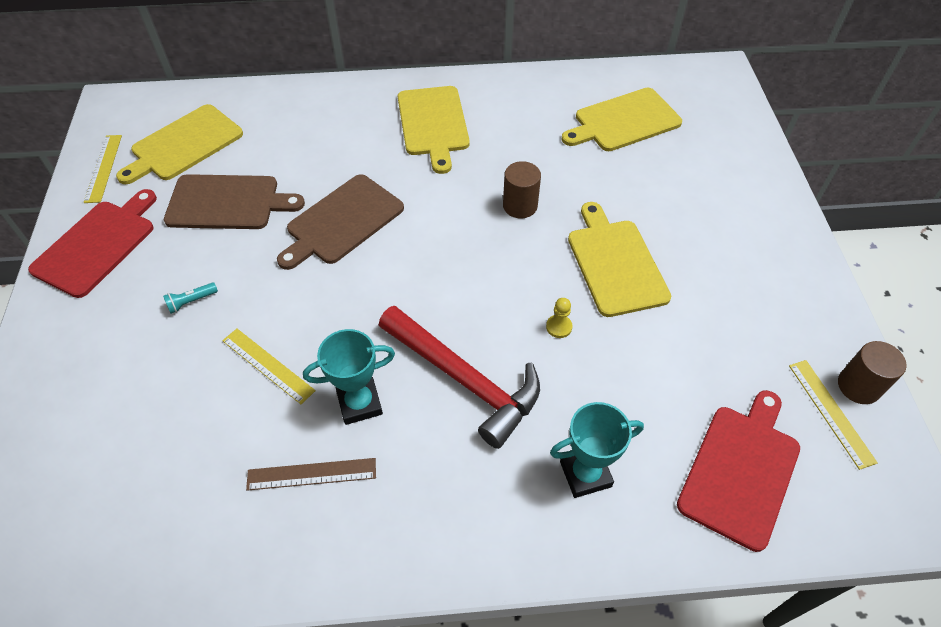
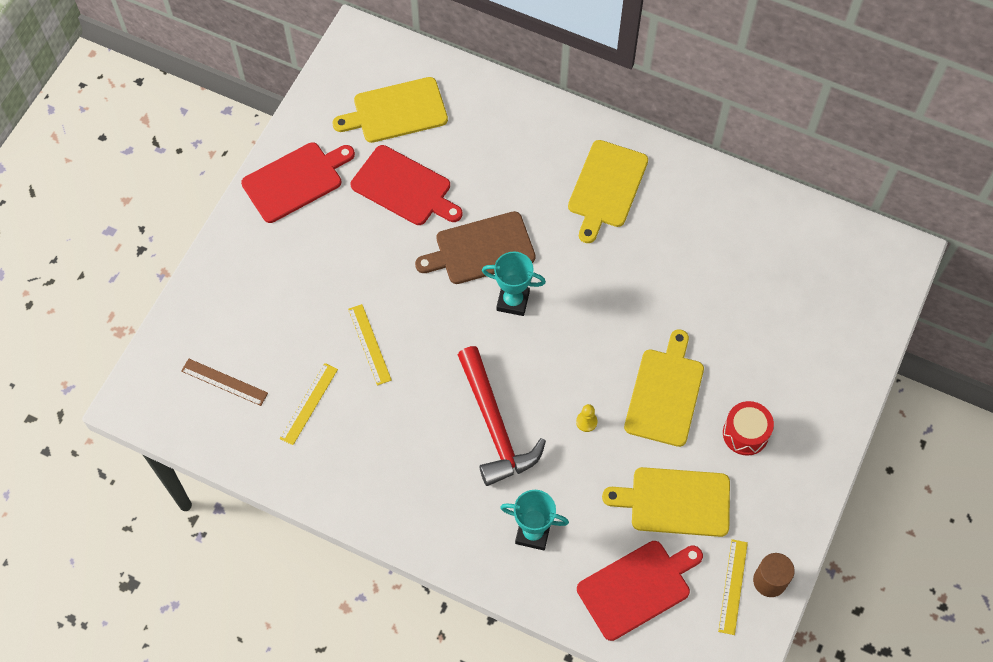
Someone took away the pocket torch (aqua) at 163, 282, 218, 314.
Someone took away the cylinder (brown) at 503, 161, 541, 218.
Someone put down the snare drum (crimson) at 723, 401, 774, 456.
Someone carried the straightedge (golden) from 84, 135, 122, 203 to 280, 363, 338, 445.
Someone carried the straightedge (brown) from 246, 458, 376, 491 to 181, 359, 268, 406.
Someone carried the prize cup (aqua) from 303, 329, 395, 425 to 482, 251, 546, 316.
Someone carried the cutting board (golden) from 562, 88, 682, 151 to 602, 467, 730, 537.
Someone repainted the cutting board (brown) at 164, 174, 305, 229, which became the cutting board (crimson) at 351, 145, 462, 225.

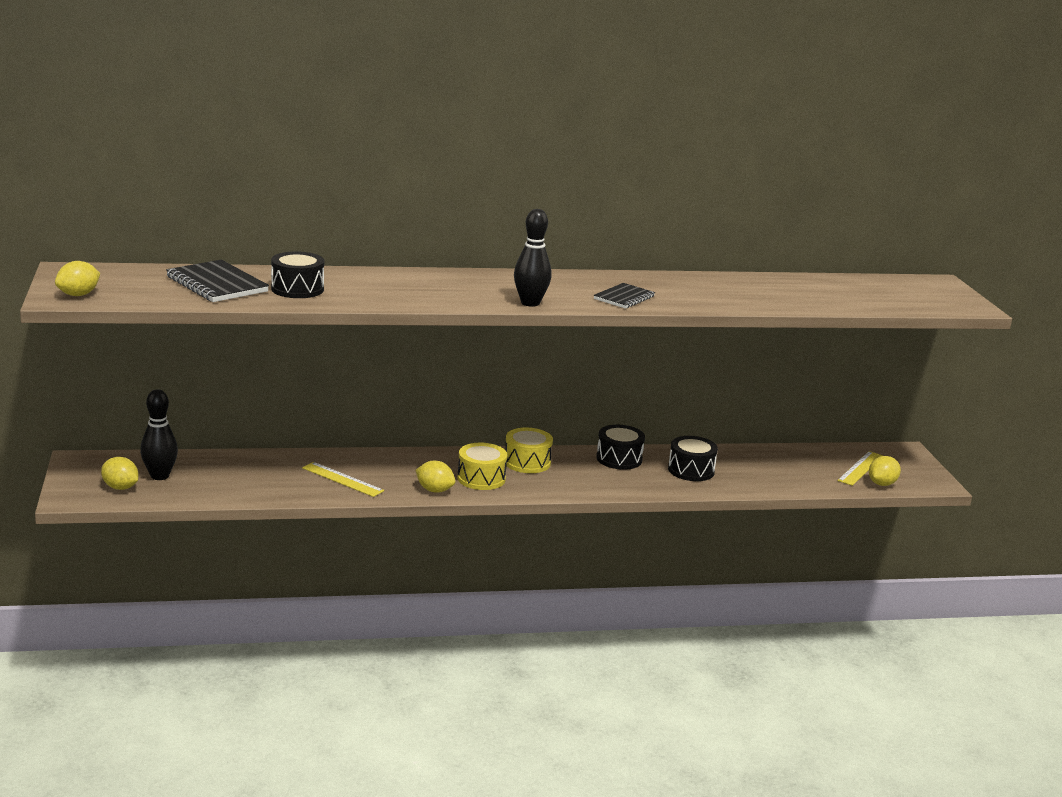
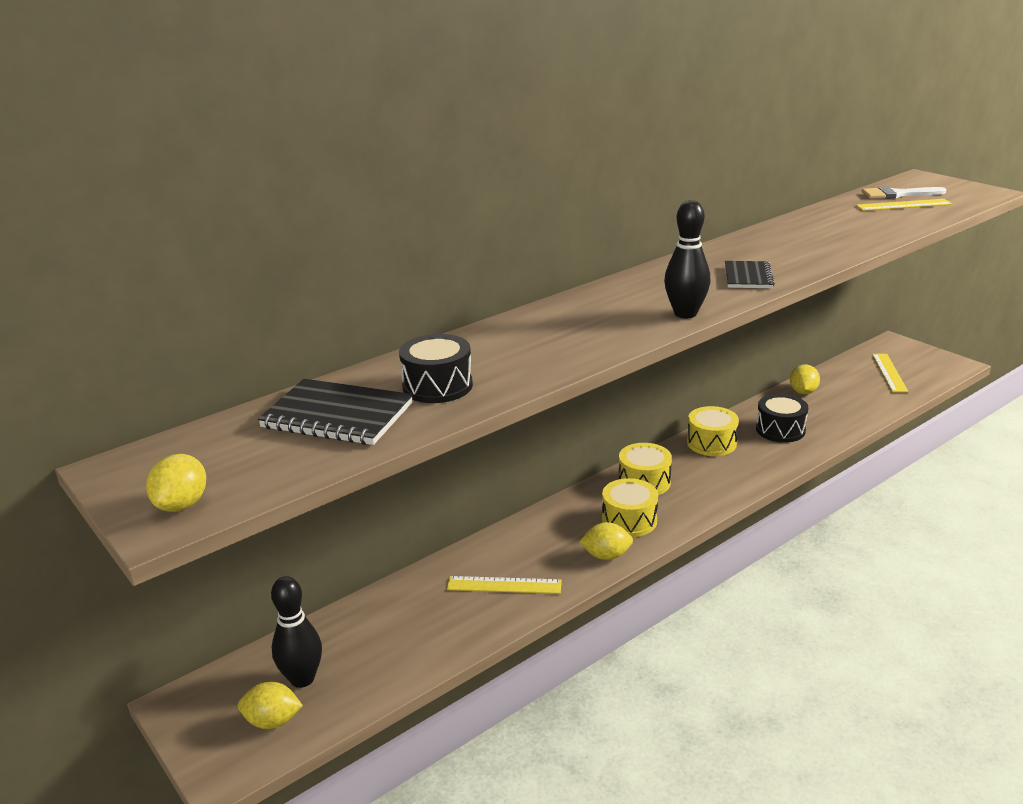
Someone put down the straightedge (golden) at 856, 199, 952, 211.
Someone put down the brush (white) at 862, 186, 946, 199.
Someone carried the toy lemon (golden) from 869, 456, 901, 486 to 790, 364, 820, 394.
Someone repainted the snare drum (jet-black) at 596, 425, 645, 470, which became the snare drum (golden) at 687, 406, 739, 456.

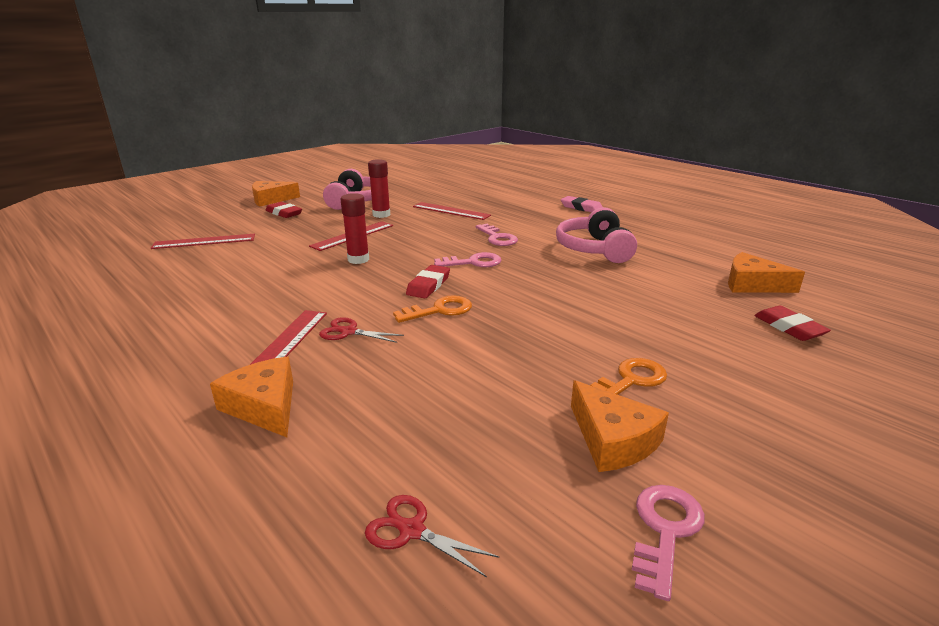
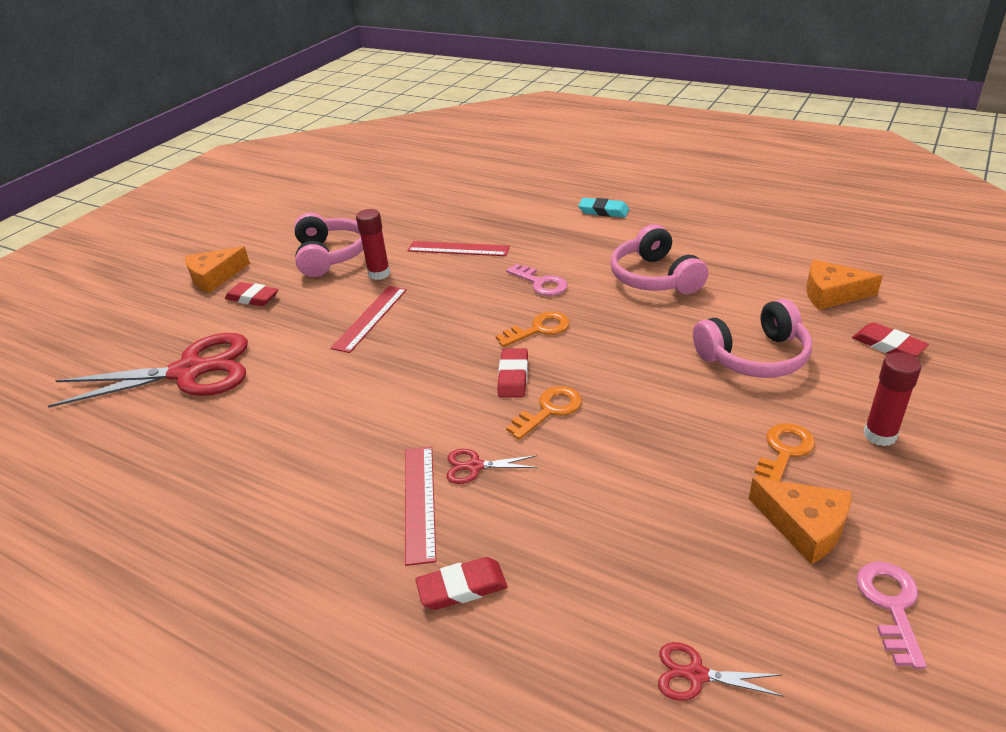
Someone put down the over-ear headphones (rosy) at 693, 299, 812, 378.
Someone carried the glue stick (crimson) from 341, 193, 369, 264 to 864, 352, 921, 446.
Someone swapped the straightedge (crimson) at 151, 234, 255, 249 for the pair of scissors (crimson) at 48, 333, 248, 407.
Someone swapped the cheese (orange) at 210, 357, 293, 437 for the gum eraser (crimson) at 415, 557, 507, 610.
Someone repainted the door key (rosy) at 434, 252, 502, 267, which became the door key (orange) at 496, 312, 570, 347.
Someone repainted the gum eraser (rosy) at 561, 196, 603, 212, which became the gum eraser (aqua) at 578, 198, 629, 218.

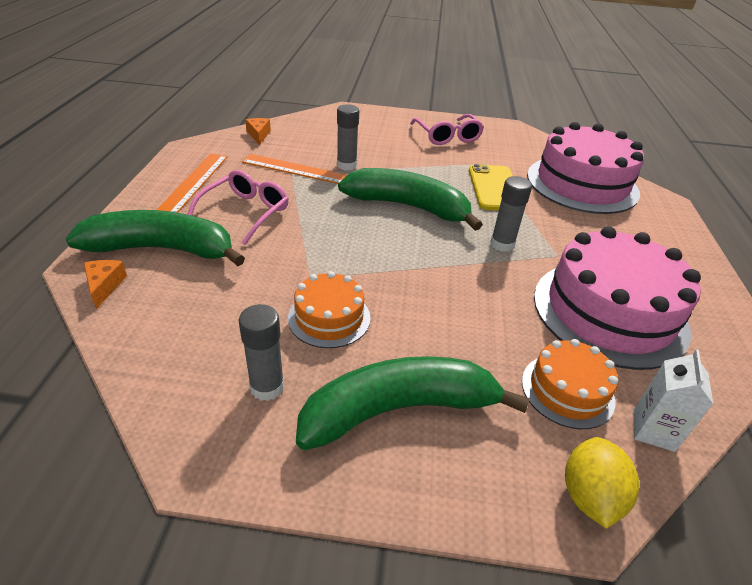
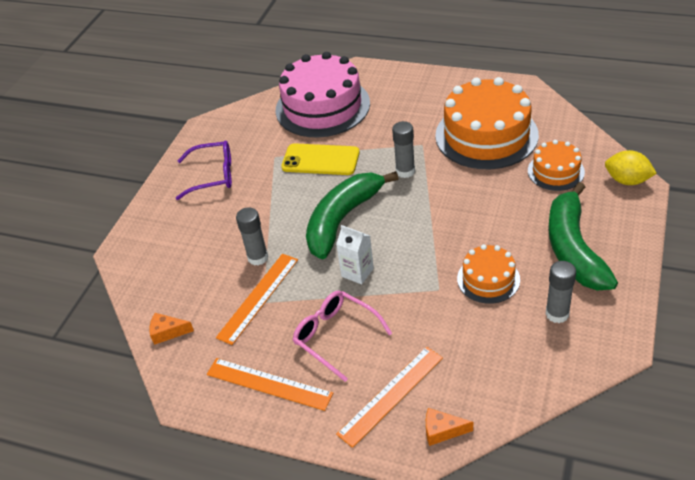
Someone carried the milk carton (white) from 634, 349, 713, 452 to 336, 225, 374, 285.
Someone swapped the banana (emerald) at 65, 210, 245, 266 for the straightedge (orange) at 336, 347, 443, 448.
Someone repainted the glasses (rosy) at 410, 114, 484, 145, which became the glasses (royal purple) at 176, 141, 232, 200.
Someone repainted the layer cake (rosy) at 534, 226, 701, 370, which became the layer cake (orange) at 435, 77, 539, 169.

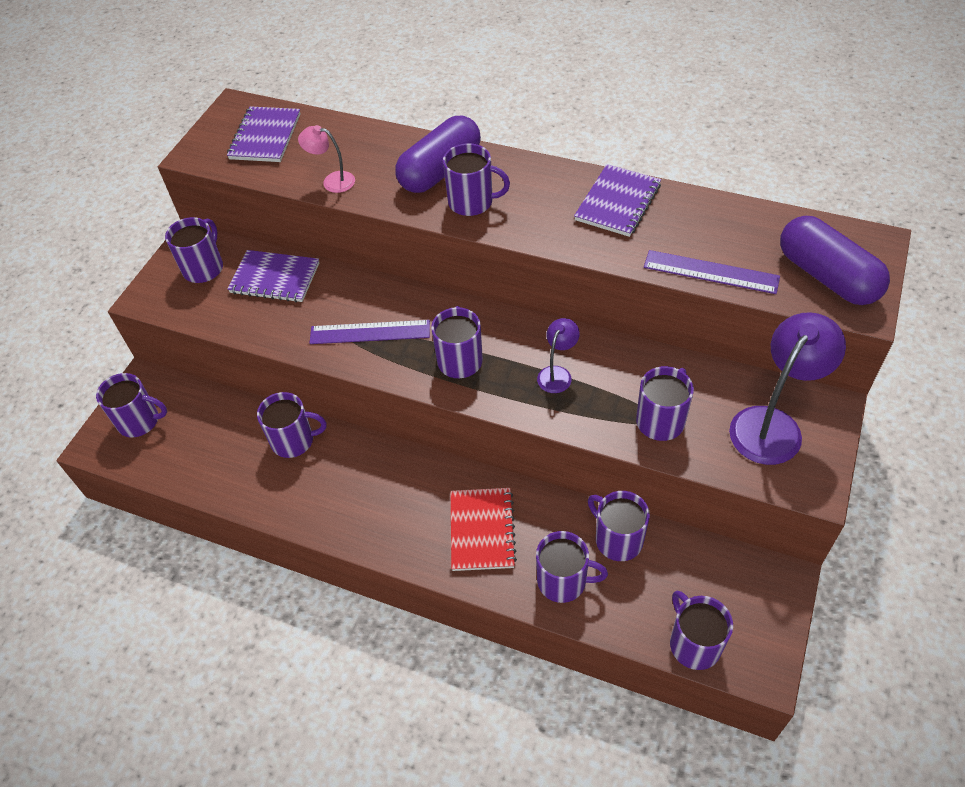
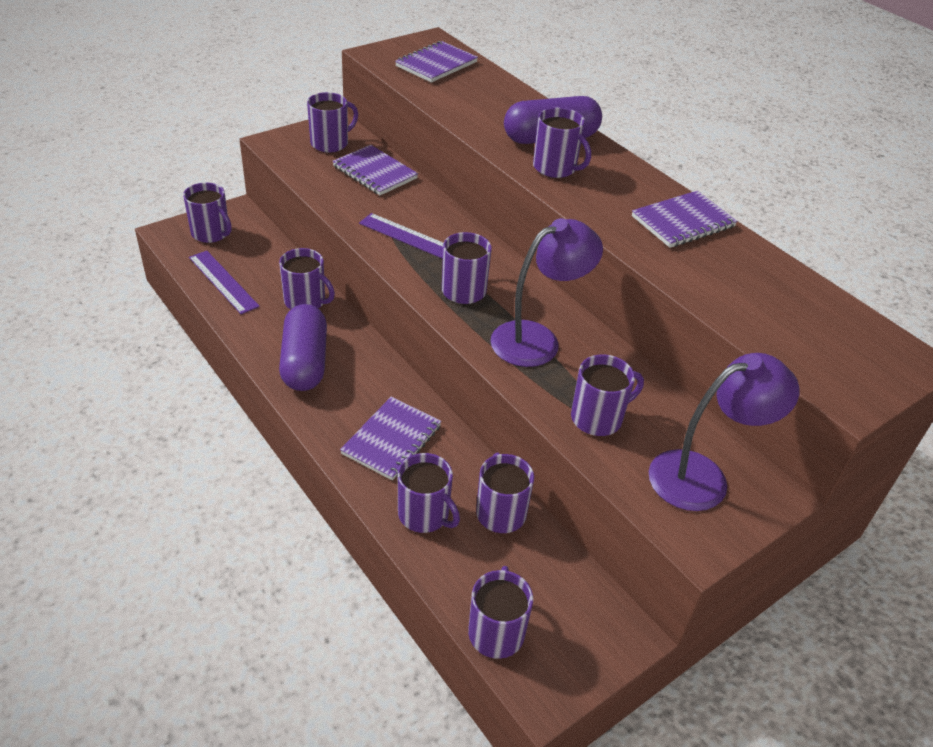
Someone took away the reading lamp (rosy) at 298, 125, 355, 193.
Someone carried the straightedge (royal purple) from 644, 250, 780, 294 to 189, 250, 260, 314.
Someone carried the pill shape (royal purple) from 780, 216, 890, 305 to 279, 304, 327, 391.
Someone repainted the exercise book (crimson) at 451, 488, 517, 571, which became the exercise book (royal purple) at 340, 397, 442, 480.
Someone scaled the reading lamp (royal purple) at 537, 318, 580, 393 by 1.93.

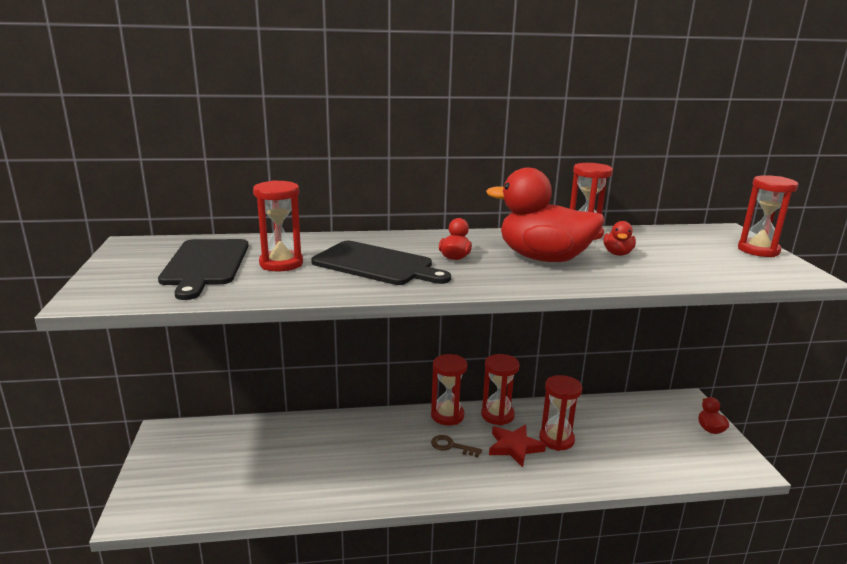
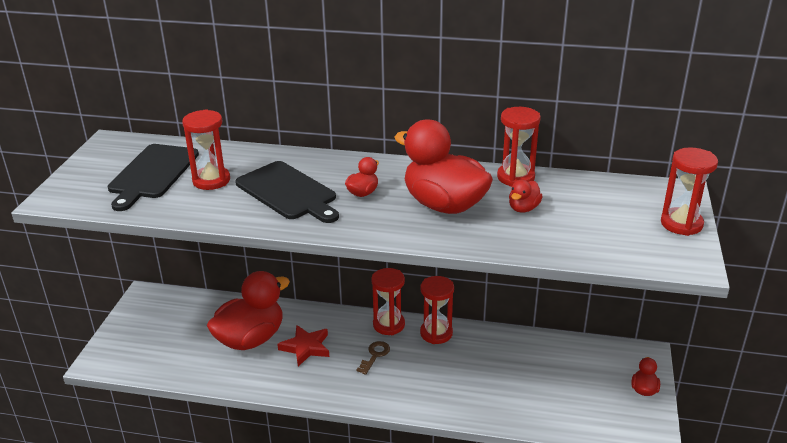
Someone took away the sand timer (crimson) at 539, 375, 582, 451.
Someone put down the duck (crimson) at 207, 271, 290, 350.
Someone carried the star shape (crimson) from 489, 425, 546, 467 to 277, 325, 329, 366.
Someone rotated the door key (brown) at 431, 435, 482, 457 by 75 degrees clockwise.

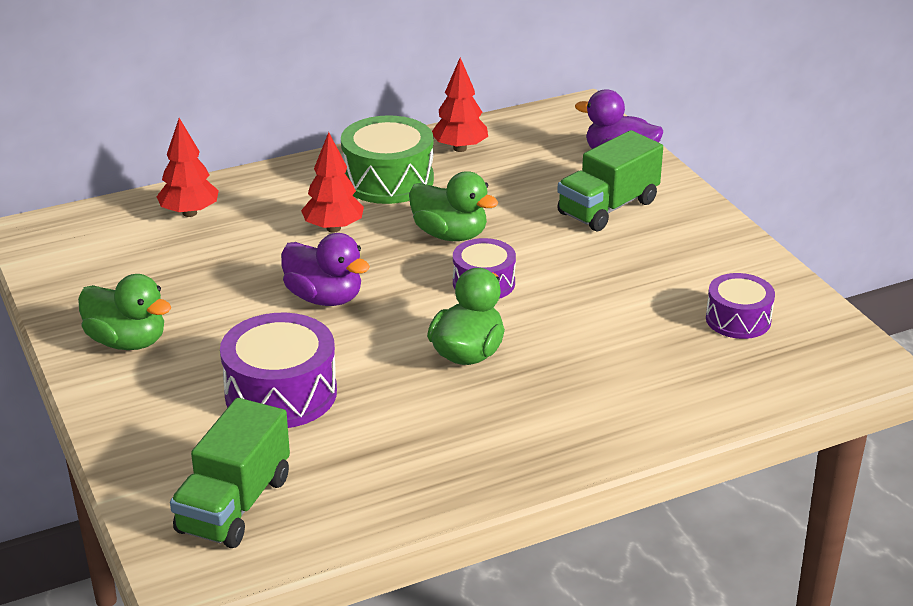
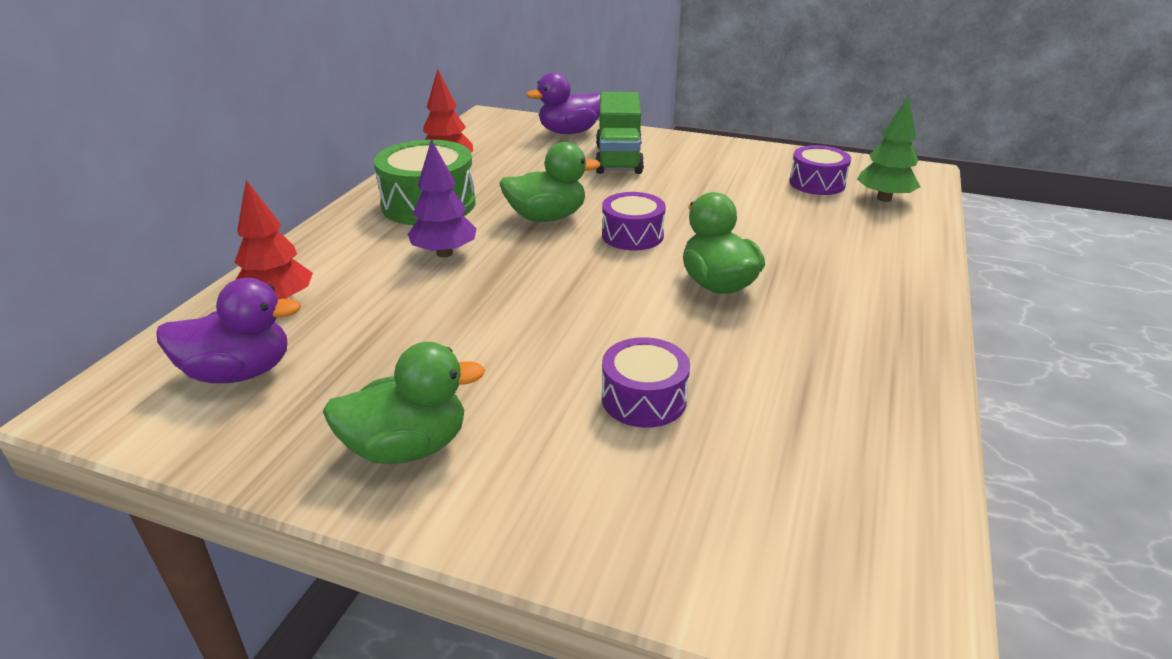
Someone took away the toy truck (emerald) at 170, 398, 290, 548.
Someone put down the toy tree (emerald) at 857, 95, 921, 202.
Someone carried the duck (royal purple) from 281, 233, 370, 306 to 156, 278, 301, 383.
Someone repainted the toy tree (crimson) at 301, 132, 364, 232, which became the toy tree (royal purple) at 407, 139, 476, 257.
Someone scaled the snare drum (royal purple) at 220, 313, 337, 428 by 0.62.

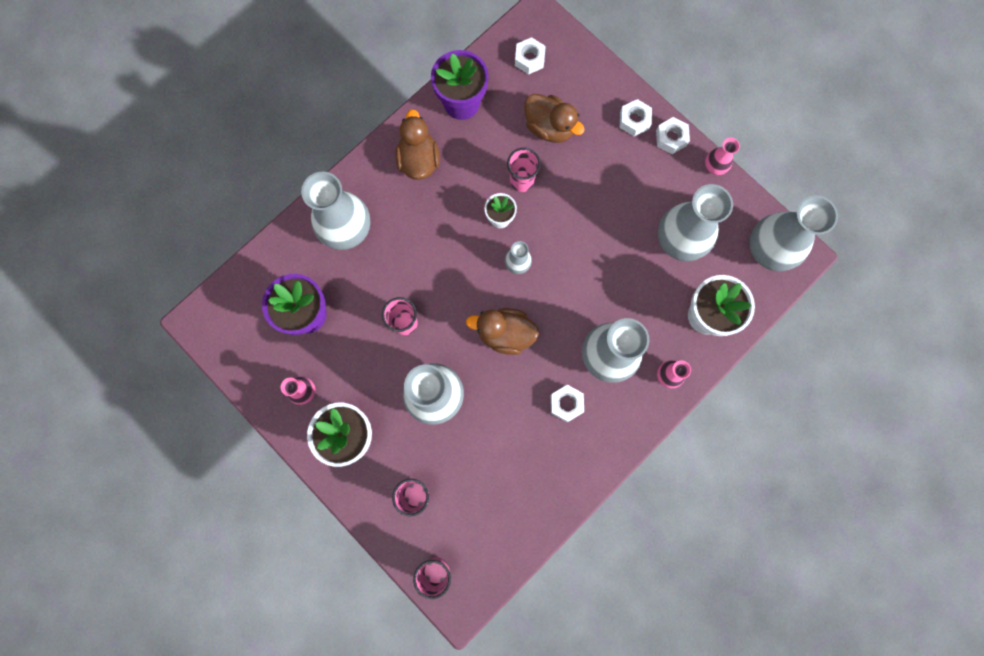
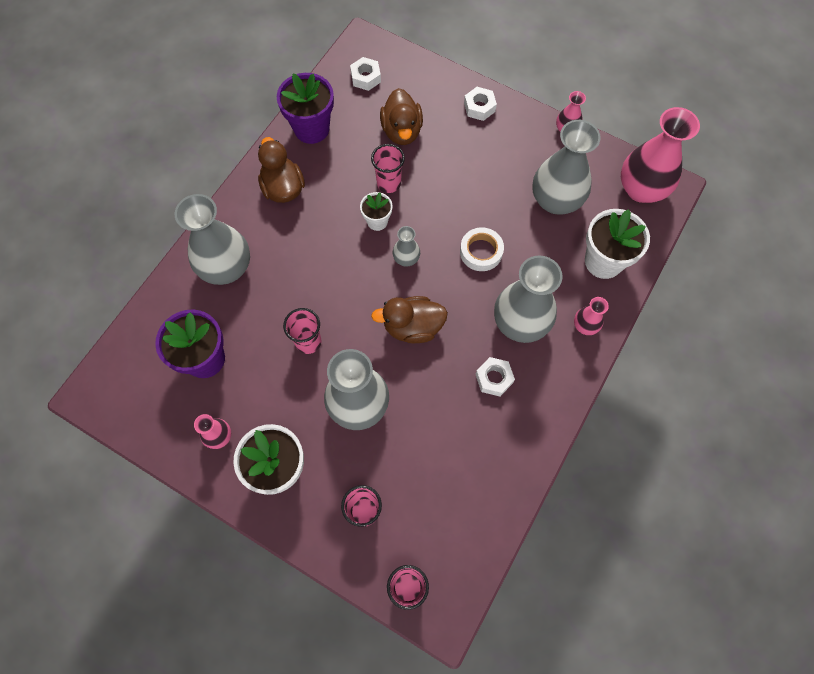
Someone took away the hexagon nut (white) at 656, 117, 690, 154.
Someone put down the tape (white) at 460, 227, 504, 271.
Someone repainted the tall vase (gray) at 749, 195, 838, 272, which became the tall vase (rosy) at 621, 107, 700, 203.
Someone rotated the duck (brown) at 524, 94, 585, 143 by 60 degrees clockwise.

